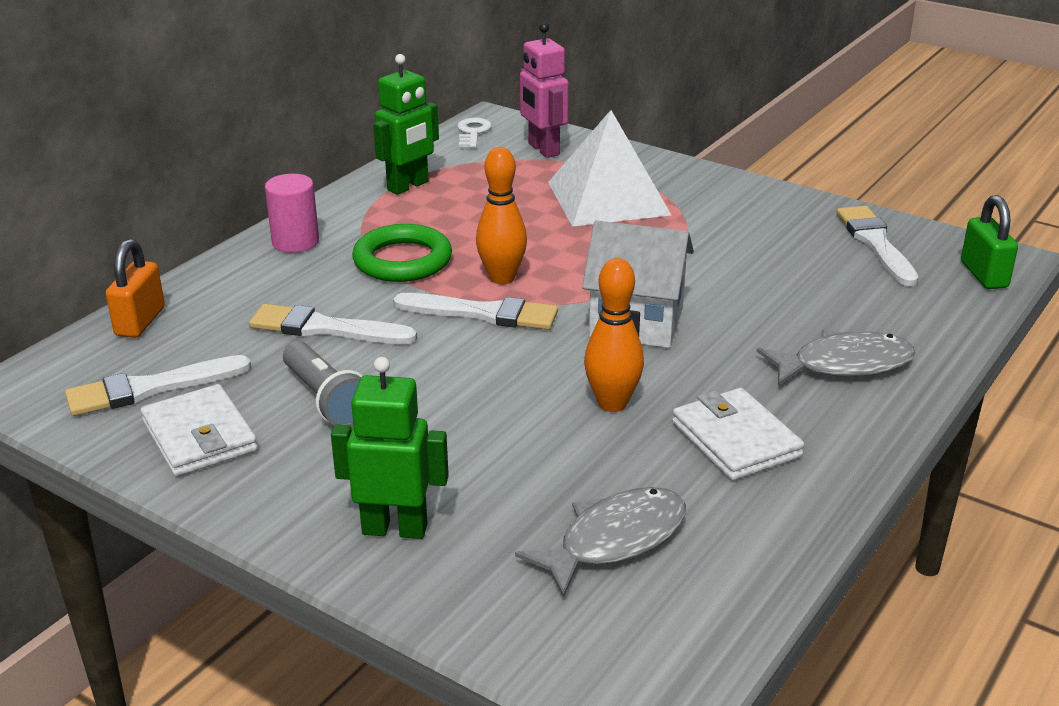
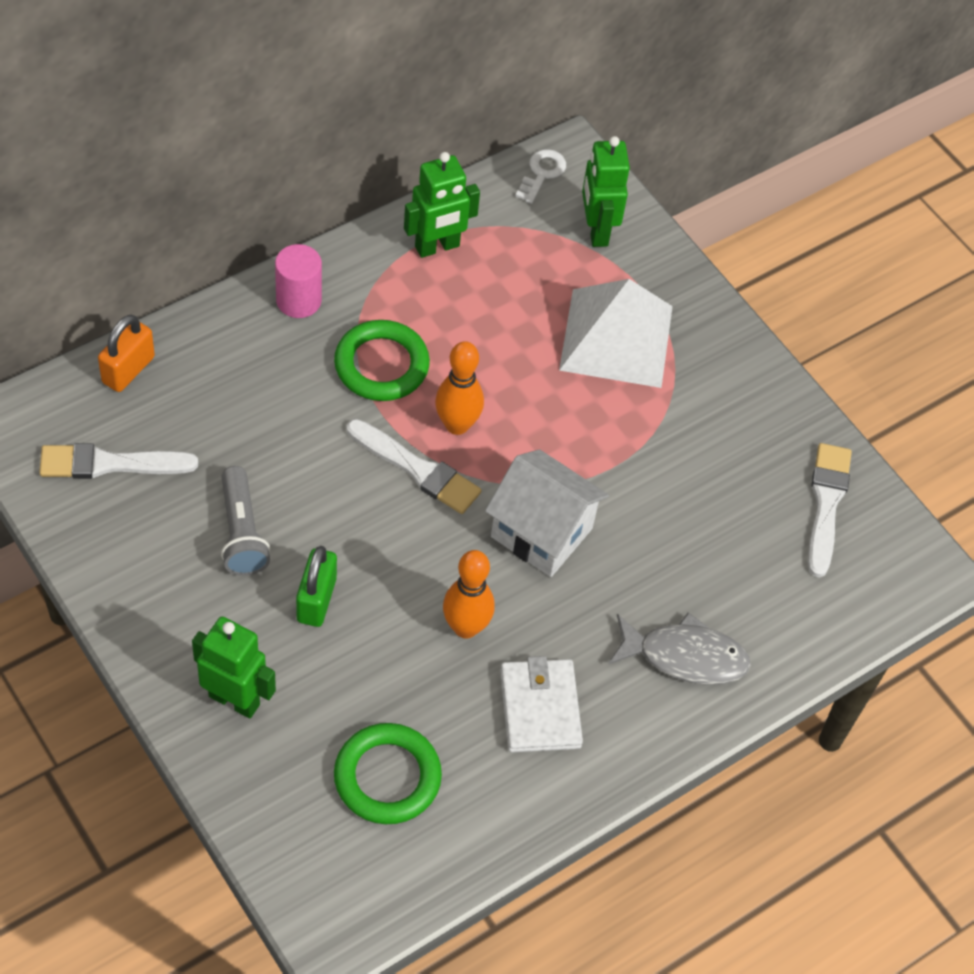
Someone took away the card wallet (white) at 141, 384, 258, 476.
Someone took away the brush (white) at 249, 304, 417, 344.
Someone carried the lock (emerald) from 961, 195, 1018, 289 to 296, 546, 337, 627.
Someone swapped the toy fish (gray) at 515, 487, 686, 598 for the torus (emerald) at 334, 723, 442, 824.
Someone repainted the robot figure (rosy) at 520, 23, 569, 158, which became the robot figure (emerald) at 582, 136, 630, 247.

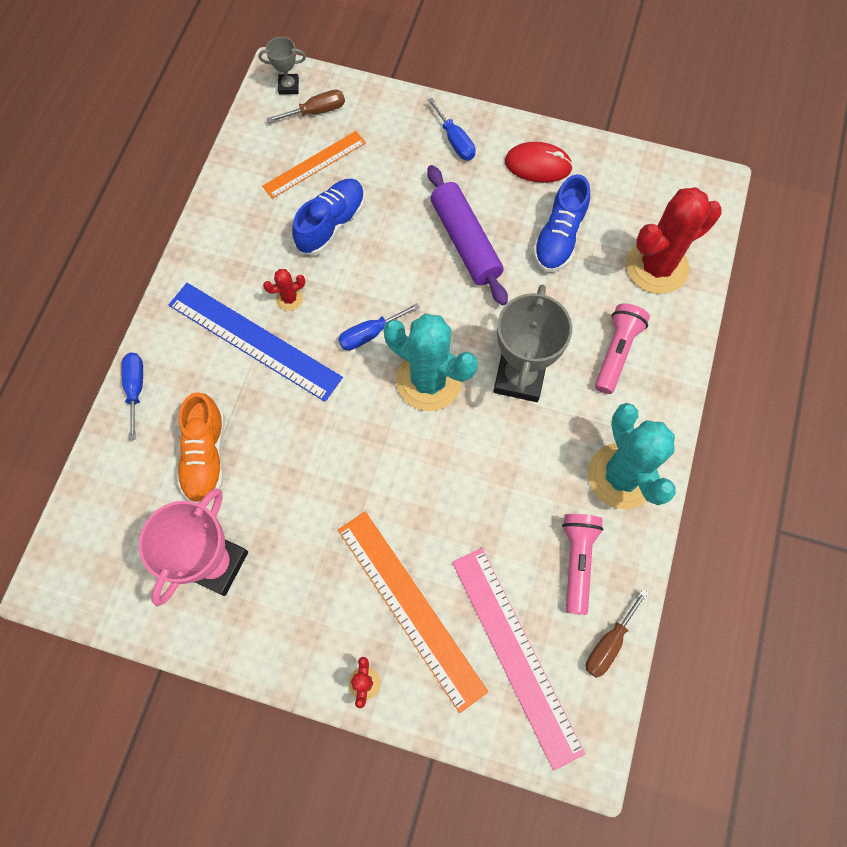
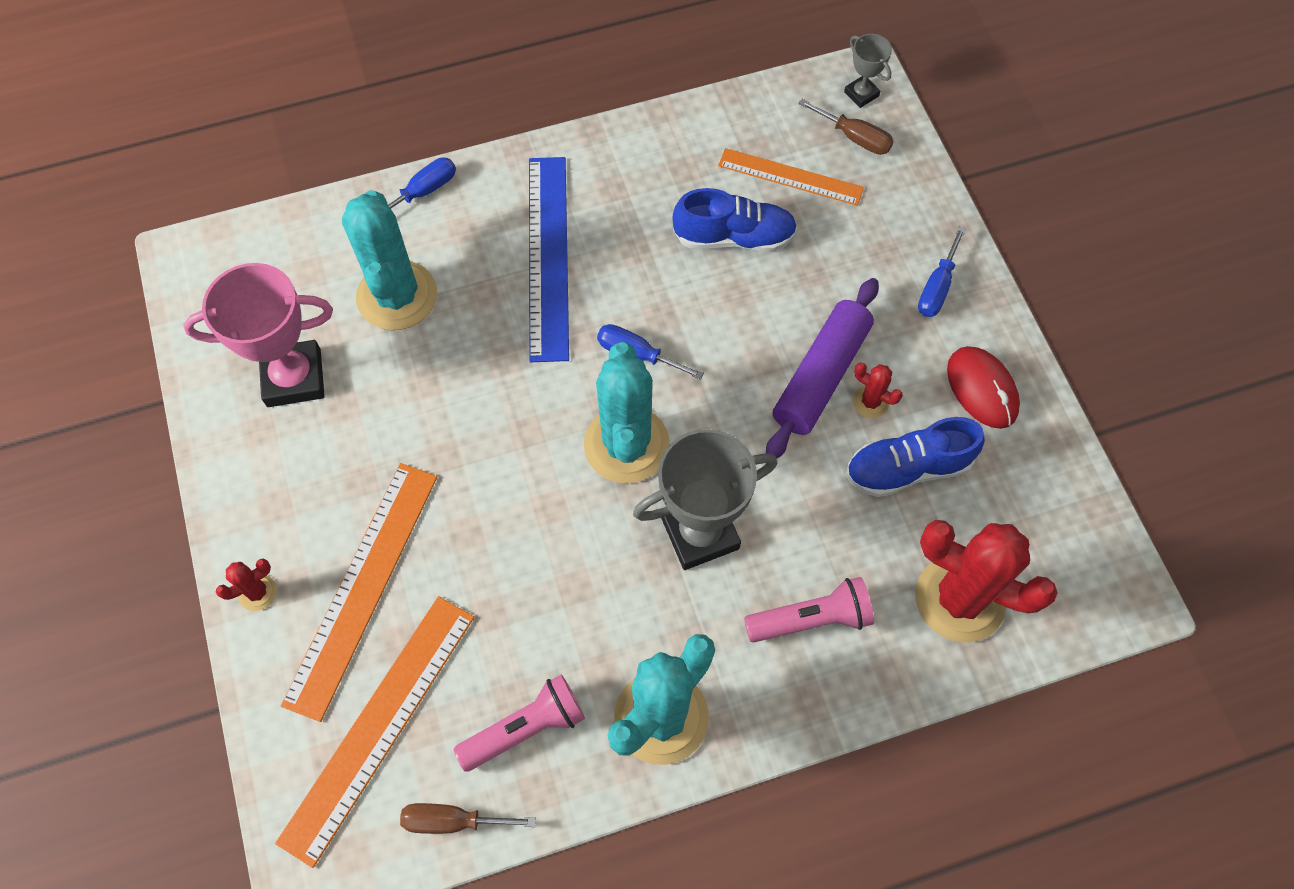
Someone carried the cactus (crimson) from 263, 269, 305, 311 to 853, 362, 903, 418.
Someone swapped the shoe (orange) at 177, 392, 225, 504 for the cactus (aqua) at 342, 190, 437, 330.
Someone repainted the straightedge (rosy) at 452, 548, 585, 771, which became the straightedge (orange) at 275, 596, 474, 868.

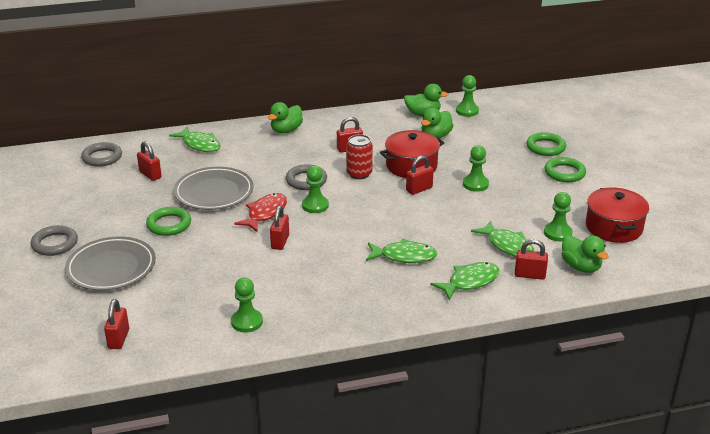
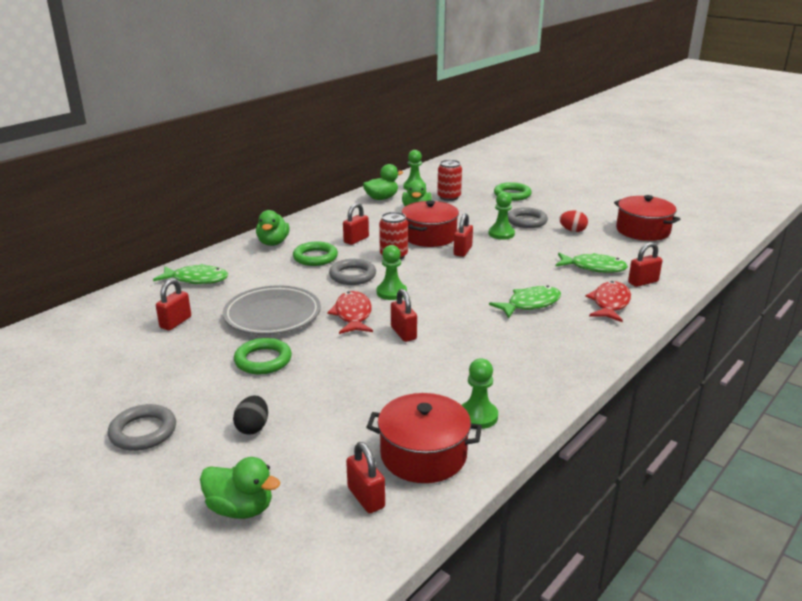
Someone took away the game pawn (emerald) at 544, 192, 572, 241.
Someone put down the cooking pot (crimson) at 366, 393, 482, 483.
Someone put down the tin (crimson) at 437, 160, 462, 201.
Someone put down the toy egg (crimson) at 559, 211, 588, 232.
Someone carried the torus (gray) from 81, 142, 122, 167 to 508, 207, 548, 228.
Someone carried the torus (emerald) from 544, 157, 586, 182 to 293, 241, 338, 266.
Someone carried the duck (emerald) from 561, 235, 609, 273 to 200, 457, 280, 519.
Someone swapped the flat dish (gray) at 65, 236, 156, 291 for the toy egg (jet-black) at 233, 396, 268, 434.
Someone repainted the toy fish (emerald) at 431, 262, 499, 301, which became the toy fish (crimson) at 585, 281, 631, 322.
Someone rotated the lock (crimson) at 137, 141, 162, 181 by 75 degrees counterclockwise.

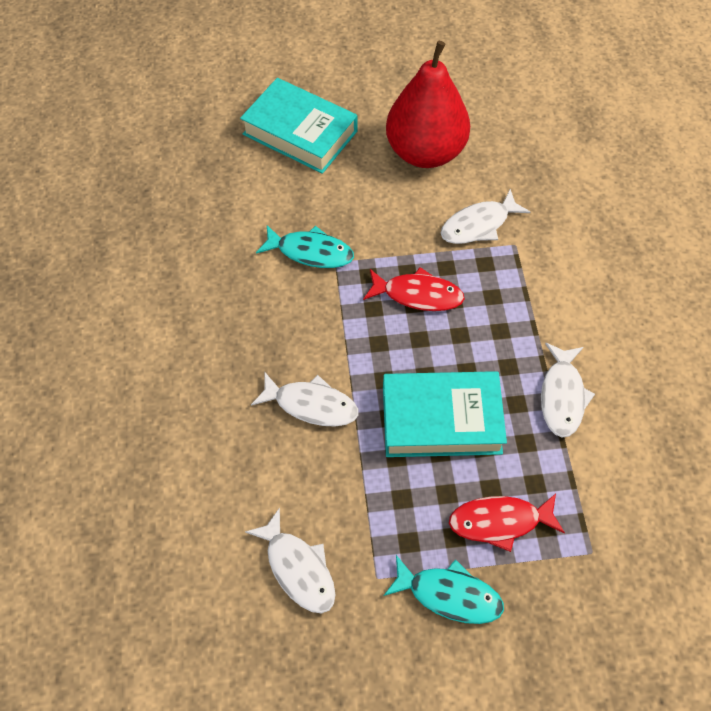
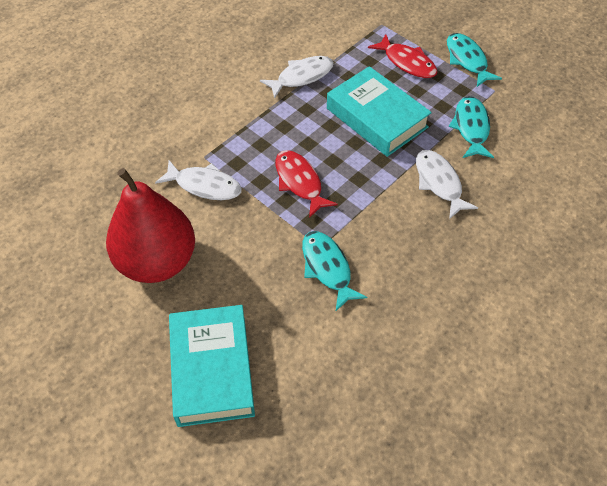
Someone took away the toy fish (white) at 245, 508, 336, 613.
Someone put down the toy fish (aqua) at 449, 96, 494, 158.

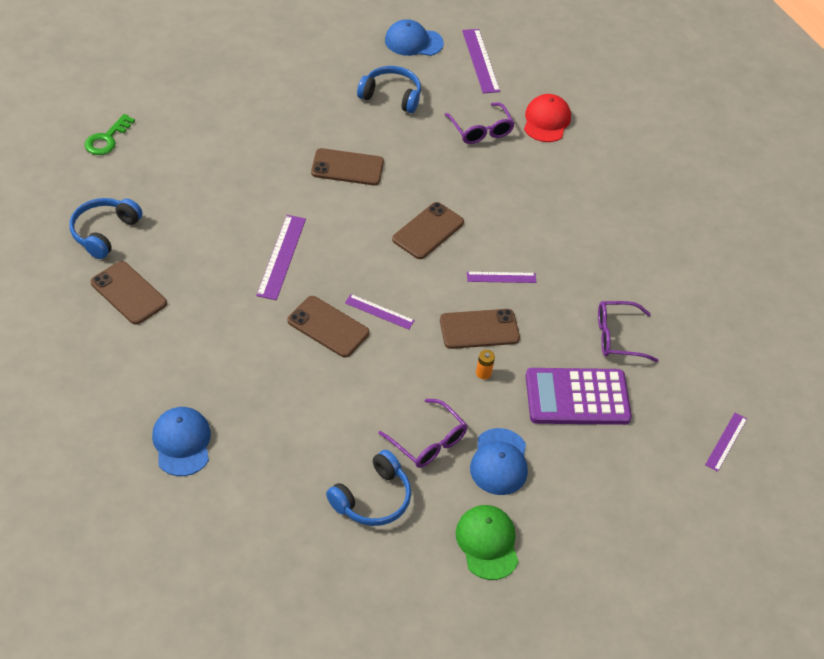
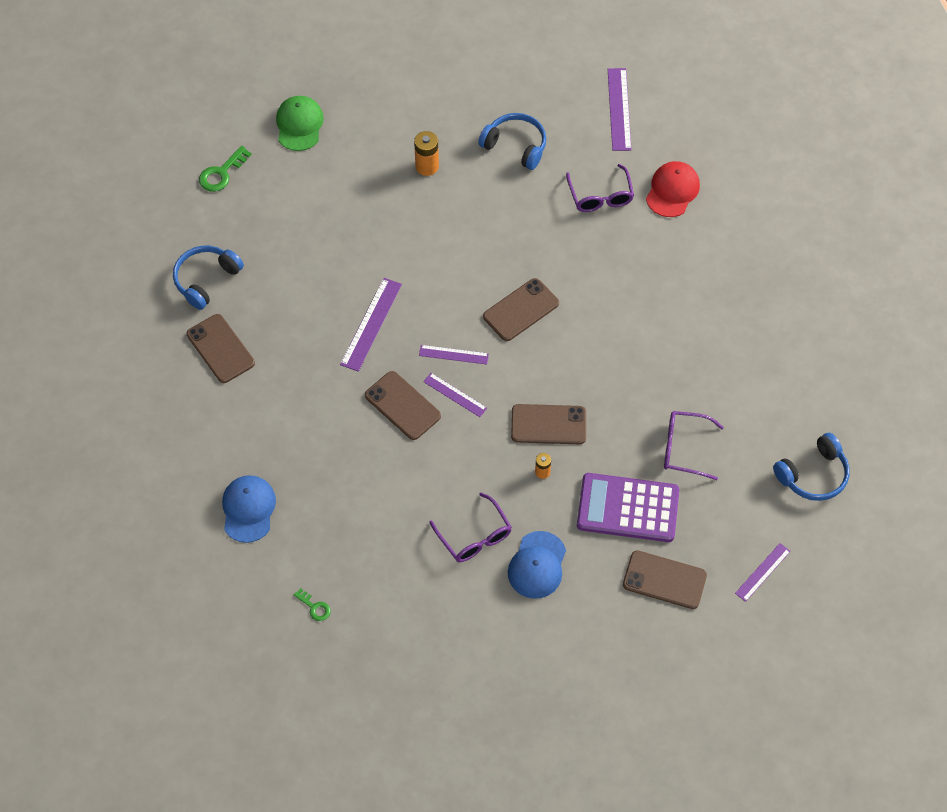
Someone took away the cap (blue) at 385, 19, 444, 56.
Someone put down the door key (emerald) at 294, 588, 331, 621.
Someone put down the AA battery (orange) at 414, 131, 439, 176.
Someone carried the mobile phone (brown) from 311, 148, 384, 185 to 623, 550, 707, 609.
Someone carried the over-ear headphones (blue) from 326, 450, 411, 526 to 773, 433, 850, 501.
Someone carried the cap (emerald) from 456, 505, 519, 580 to 276, 96, 324, 151.
Someone carried the straightedge (royal purple) from 467, 272, 537, 283 to 419, 345, 489, 364.

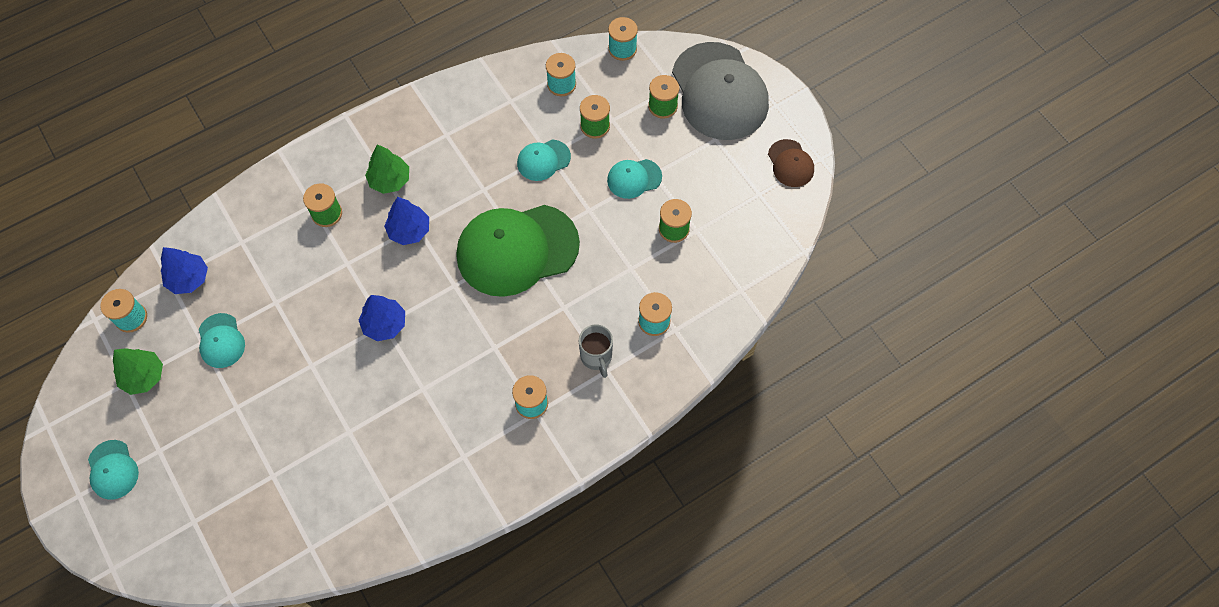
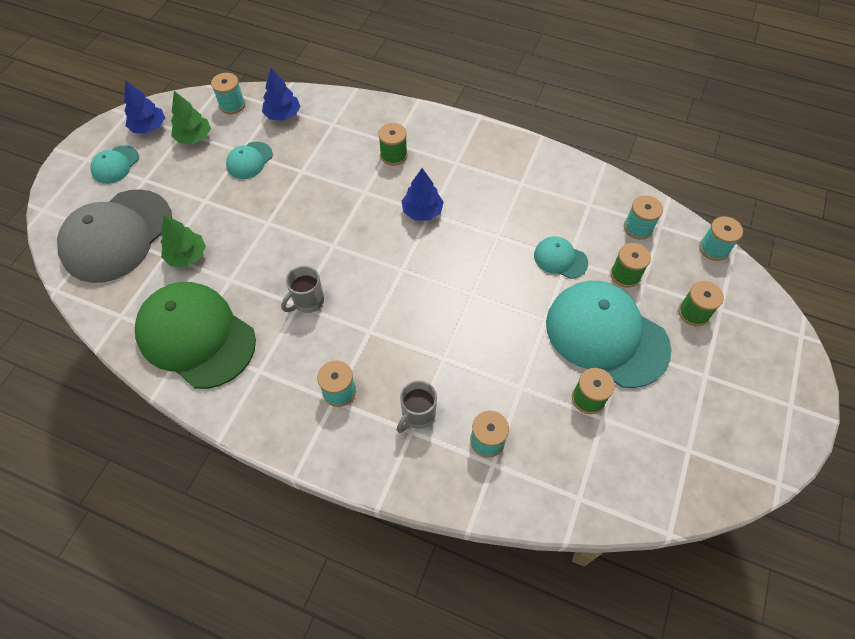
Someone took away the cap (brown) at 768, 139, 814, 187.
Someone put down the coffee mug (gray) at 281, 266, 324, 313.
Someone carried the toy tree (blue) from 359, 295, 405, 341 to 124, 80, 165, 134.
Someone carried the toy tree (emerald) from 365, 144, 409, 194 to 161, 214, 206, 267.
Someone carried the cap (emerald) from 457, 205, 580, 297 to 135, 282, 256, 389.
Someone carried the cap (gray) from 672, 42, 769, 140 to 57, 189, 172, 283.
Someone scaled the cap (aqua) at 607, 159, 662, 199 by 2.17.

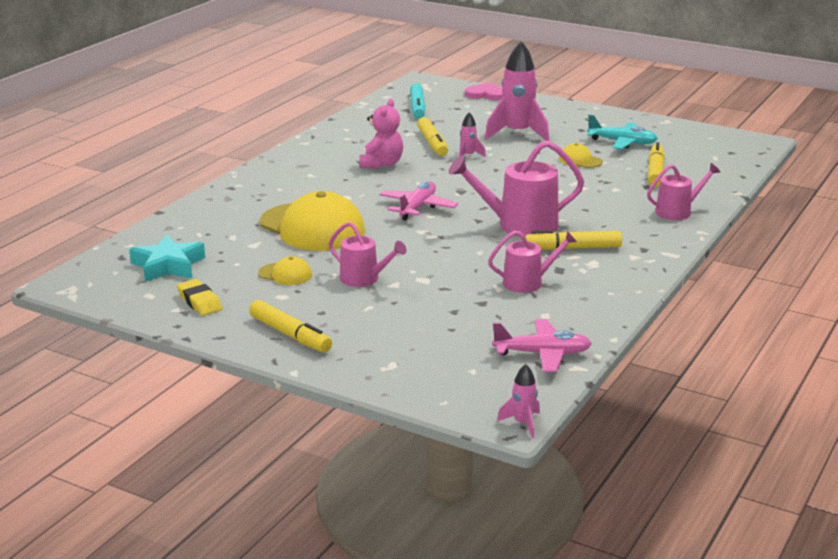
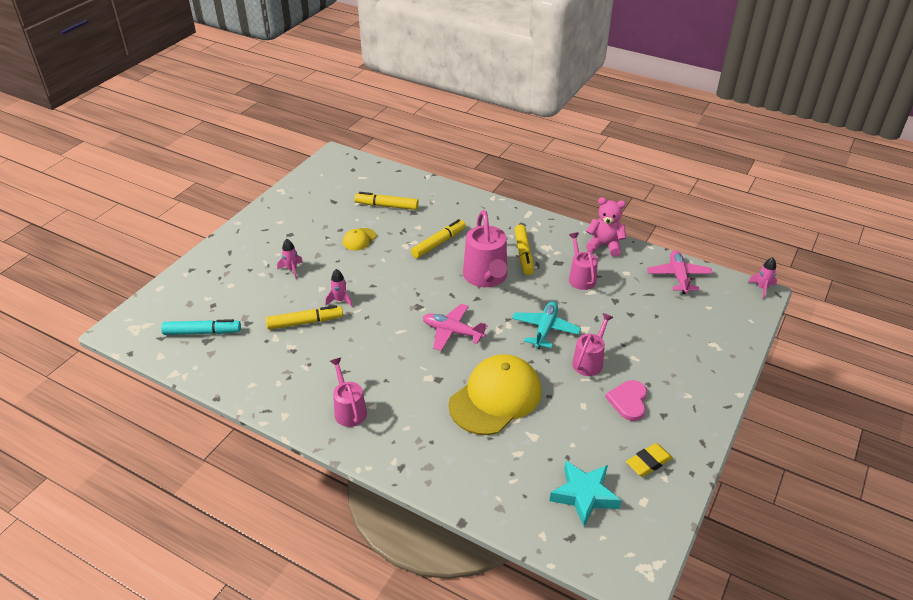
Someone took away the cap (golden) at 258, 256, 312, 285.
Someone carried the marker pen (golden) from 249, 300, 332, 352 to 411, 219, 466, 258.
Someone carried the teddy bear (rosy) from 359, 99, 403, 168 to 586, 197, 626, 257.
Someone carried the heart shape (rosy) from 465, 83, 502, 100 to 605, 380, 647, 421.
Someone carried the aeroplane (aqua) from 587, 115, 658, 149 to 512, 301, 581, 349.
Someone carried the sprinkling can (rosy) from 647, 163, 720, 220 to 330, 358, 367, 427.
Someone scaled the spaceship (rosy) at 485, 41, 549, 141 by 0.47.

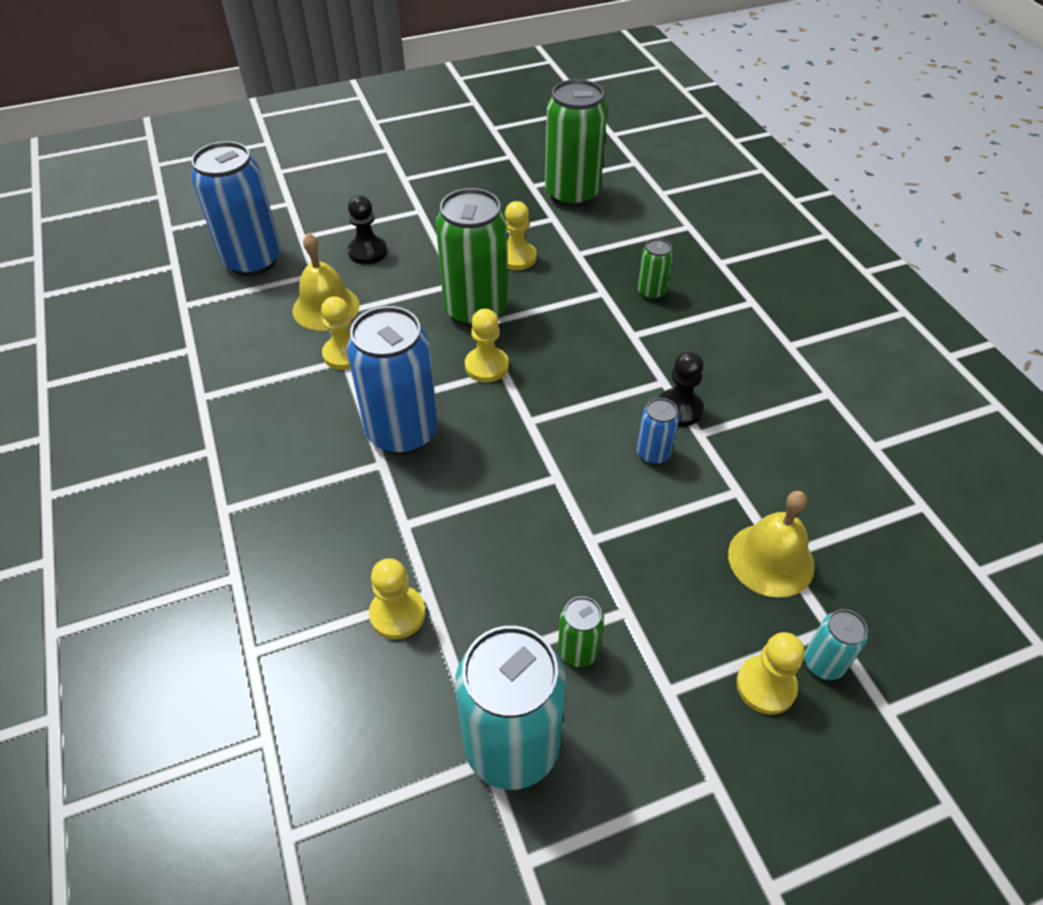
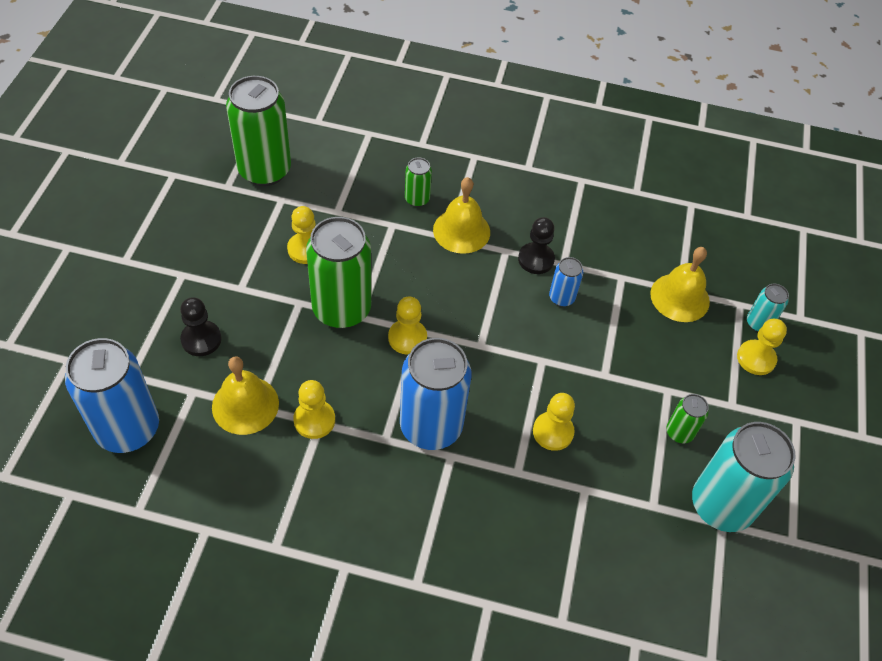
Someone put down the bell (golden) at 433, 177, 490, 254.
Someone carried the game pawn (golden) from 369, 558, 426, 639 to 533, 393, 575, 451.

